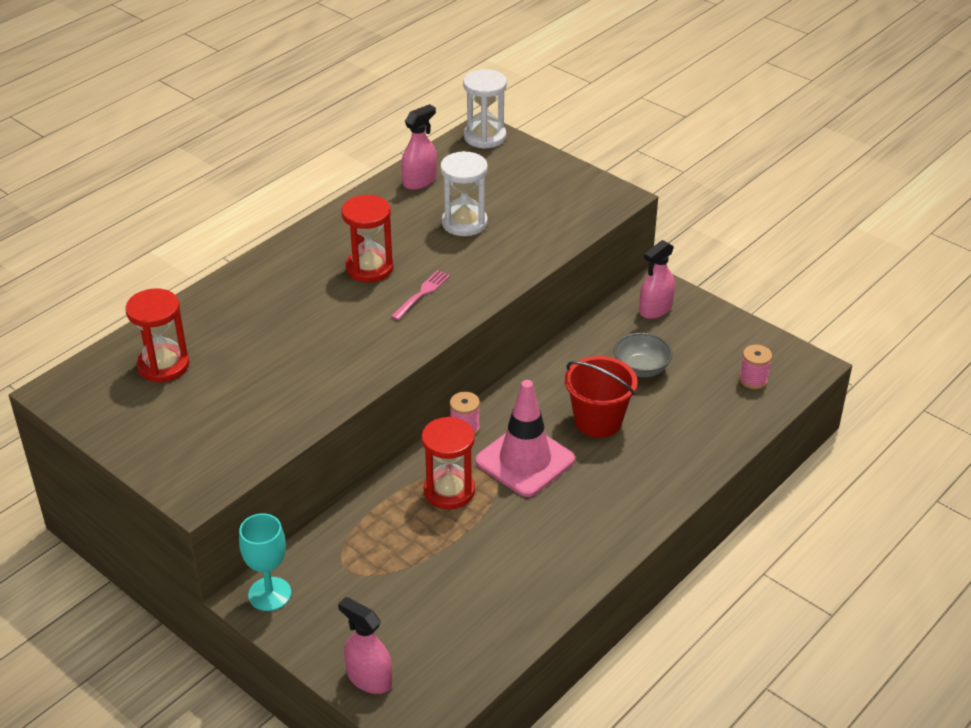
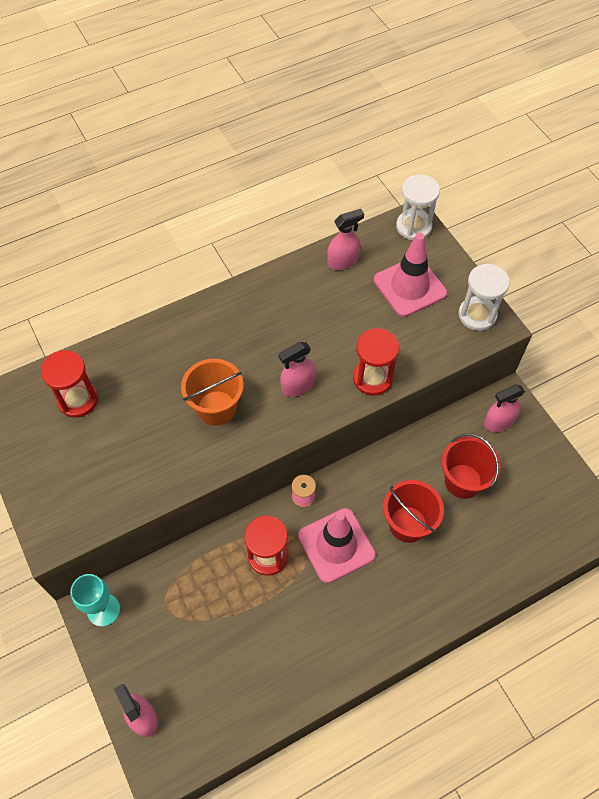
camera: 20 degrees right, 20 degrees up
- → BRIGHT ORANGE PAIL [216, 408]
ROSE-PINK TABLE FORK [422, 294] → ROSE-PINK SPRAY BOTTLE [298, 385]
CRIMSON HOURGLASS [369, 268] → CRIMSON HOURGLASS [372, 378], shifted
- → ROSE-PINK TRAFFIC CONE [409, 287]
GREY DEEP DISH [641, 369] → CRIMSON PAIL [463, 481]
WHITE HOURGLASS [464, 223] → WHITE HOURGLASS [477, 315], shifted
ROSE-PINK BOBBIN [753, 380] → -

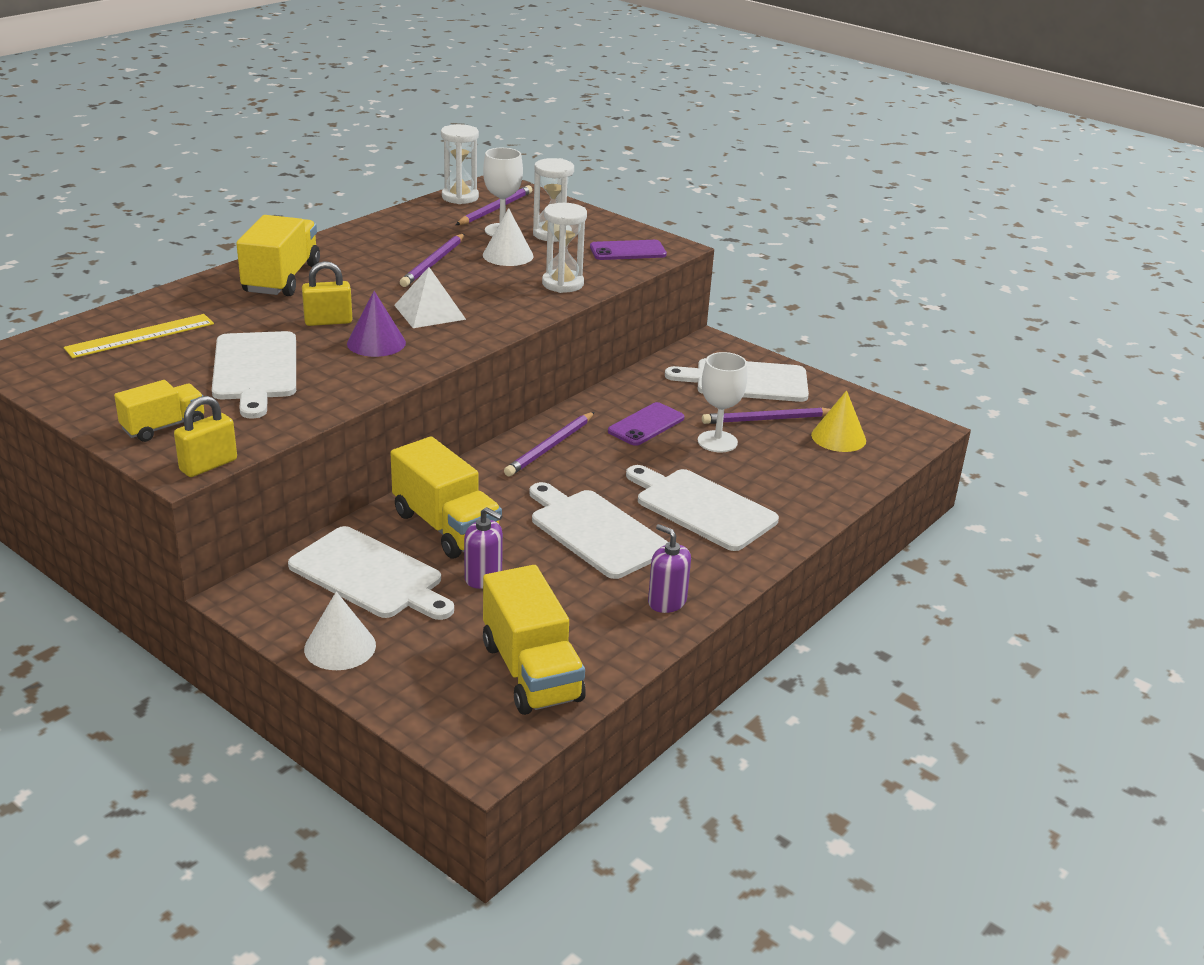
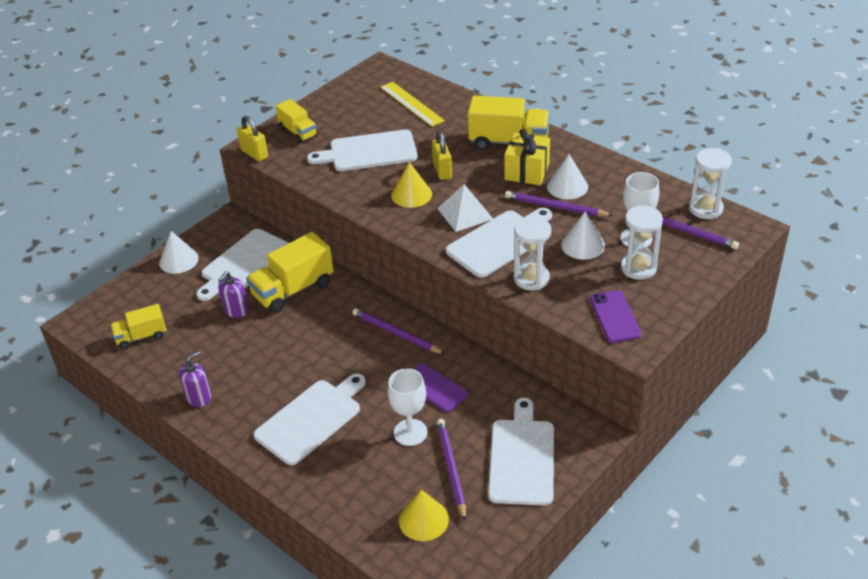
camera: 95 degrees right, 10 degrees up
YELLOW LORRY [531, 672] → YELLOW LORRY [141, 336], x0.60
PURPLE CONE [376, 343] → YELLOW CONE [411, 194]
WHITE CHOPPING BOARD [595, 531] → WHITE CHOPPING BOARD [500, 242], shifted
- → YELLOW PRESENT [527, 171]
- → WHITE CONE [567, 186]

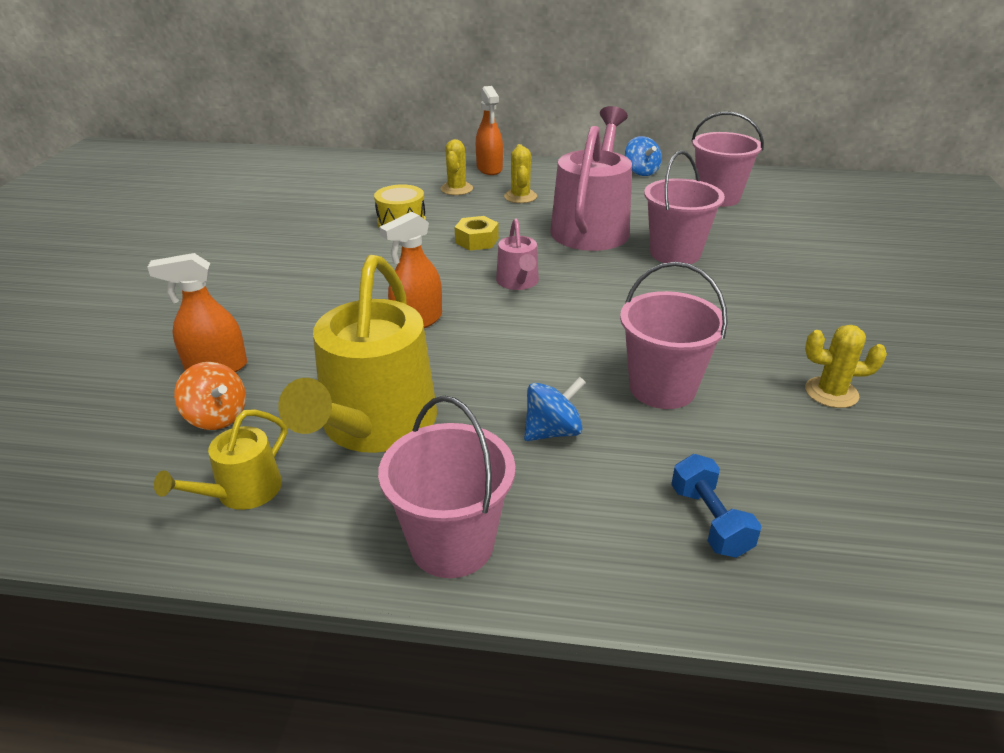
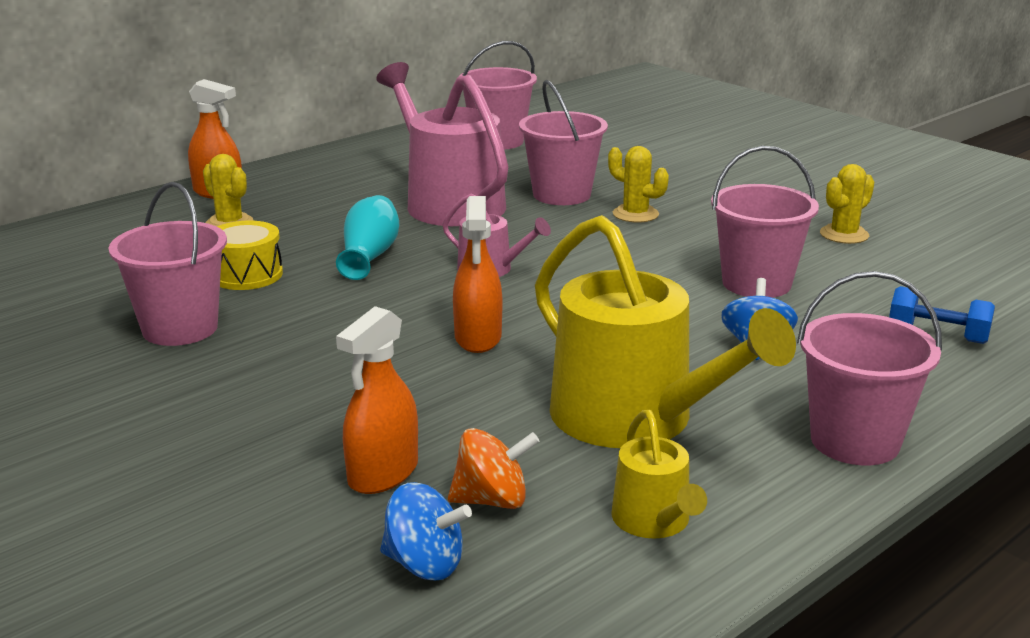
camera: 50 degrees left, 10 degrees down
- → ROSE-PINK PAIL [180, 328]
YELLOW HEX NUT [477, 240] → TURQUOISE TALL VASE [369, 256]
COBALT SPINNING TOP [641, 172] → COBALT SPINNING TOP [424, 564], shifted
YELLOW SAGUARO CACTUS [520, 197] → YELLOW SAGUARO CACTUS [635, 214], shifted

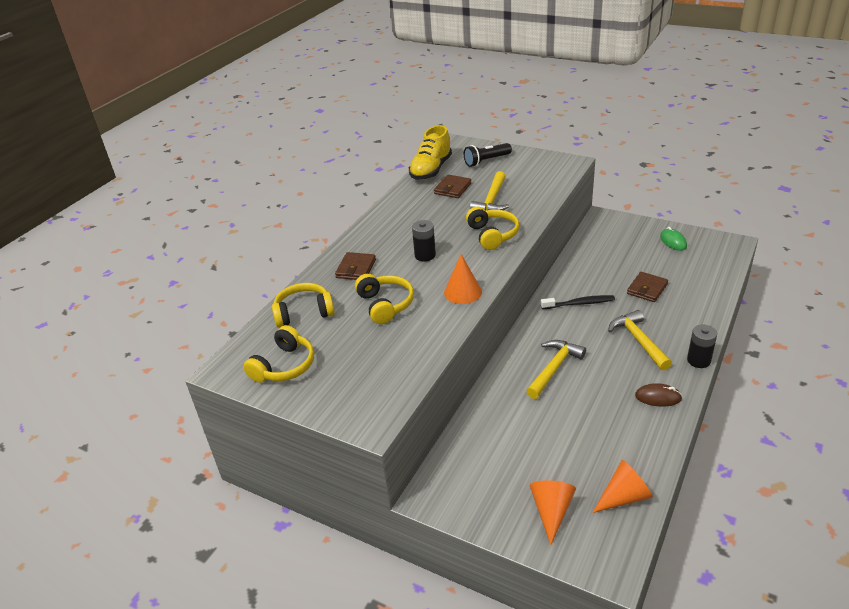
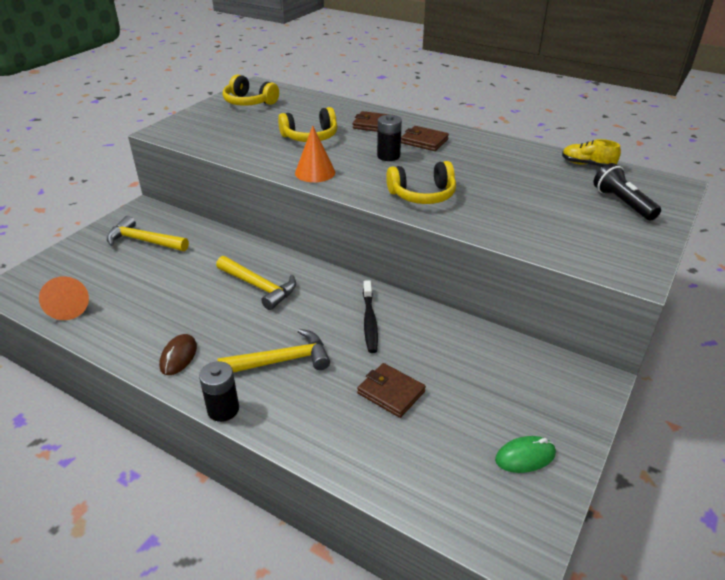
camera: 90 degrees right, 0 degrees up
YELLOW CARPENTER'S HAMMER [492, 200] → YELLOW CARPENTER'S HAMMER [144, 241], shifted
BROWN CARD WALLET [452, 188] → BROWN CARD WALLET [424, 141], shifted
YELLOW SNEAKER [431, 170] → YELLOW SNEAKER [587, 165], x0.58
YELLOW HEADSET [304, 313] → -
BRIGHT ORANGE CONE [551, 511] → -

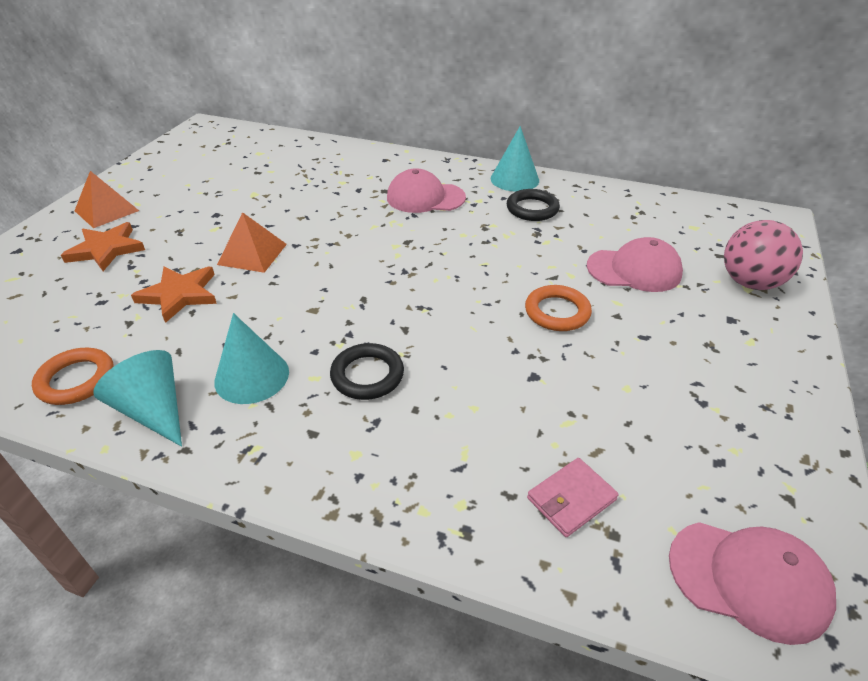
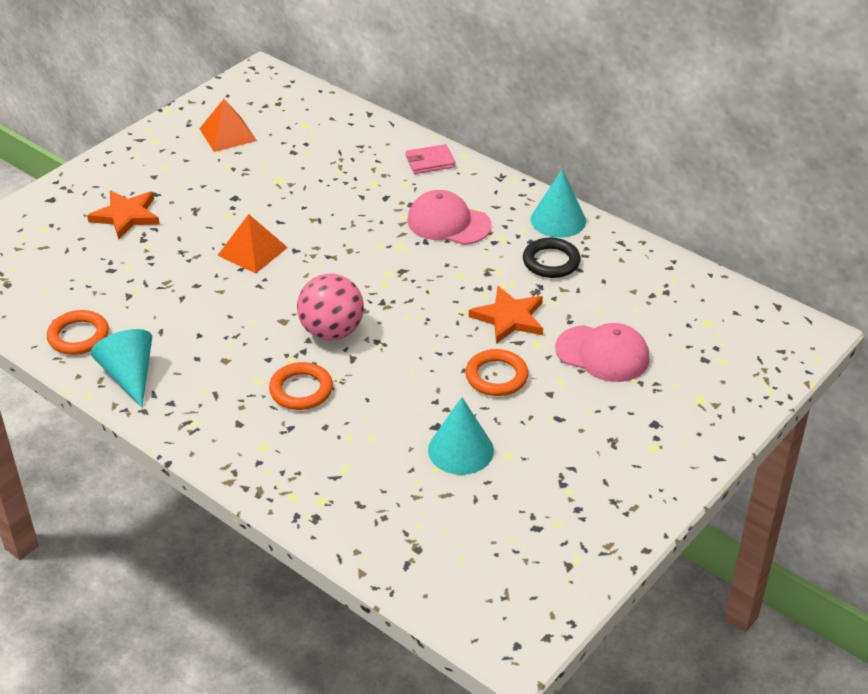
camera: 20 degrees right, 0 degrees up
BRIGHT ORANGE PYRAMID SHAPE [106, 210] → BRIGHT ORANGE PYRAMID SHAPE [227, 134], shifted
EBONY RING [367, 375] → BRIGHT ORANGE RING [301, 390]
ROSE-PINK SPHERE [749, 283] → ROSE-PINK SPHERE [332, 331], shifted
ROSE-PINK CARD WALLET [571, 499] → ROSE-PINK CARD WALLET [430, 162], shifted
TURQUOISE CONE [252, 376] → TURQUOISE CONE [460, 450], shifted
BRIGHT ORANGE FIVE-POINTED STAR [179, 295] → BRIGHT ORANGE FIVE-POINTED STAR [509, 318], shifted
ROSE-PINK BASEBALL CAP [749, 579] → -

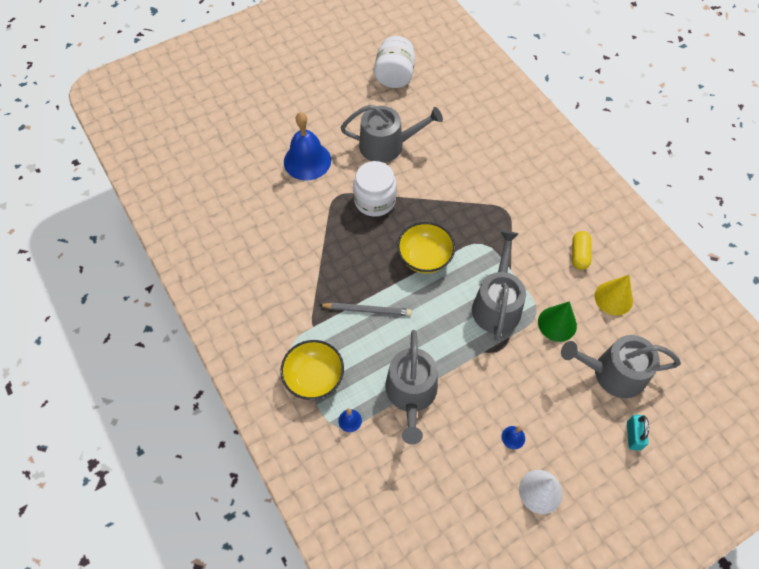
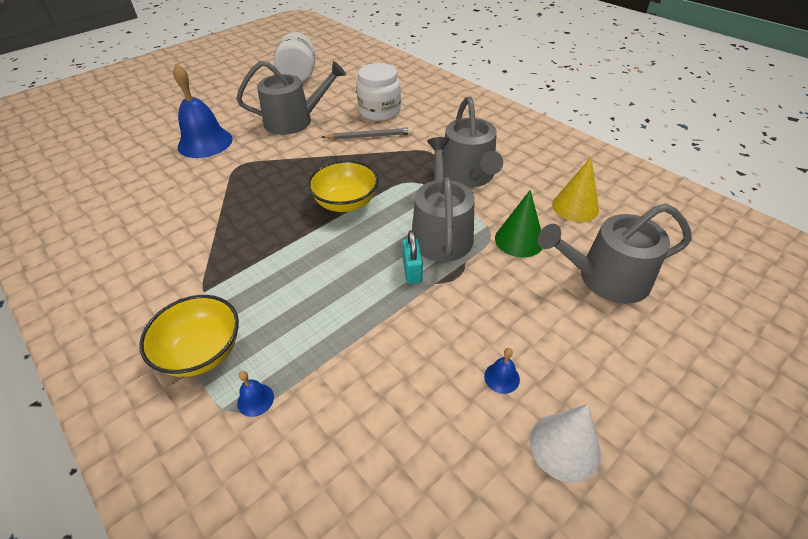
camera: 10 degrees left, 15 degrees down
GREY LEAD PENCIL [367, 310] → GREY LEAD PENCIL [369, 136], shifted
WHITE PRESERVE JAR [375, 200] → WHITE PRESERVE JAR [379, 111], shifted
TURQUOISE SMALL LOCK [633, 436] → TURQUOISE SMALL LOCK [412, 271], shifted
GREY WATERING POT [411, 394] → GREY WATERING POT [469, 175], shifted
YELLOW PILL [579, 255] → -

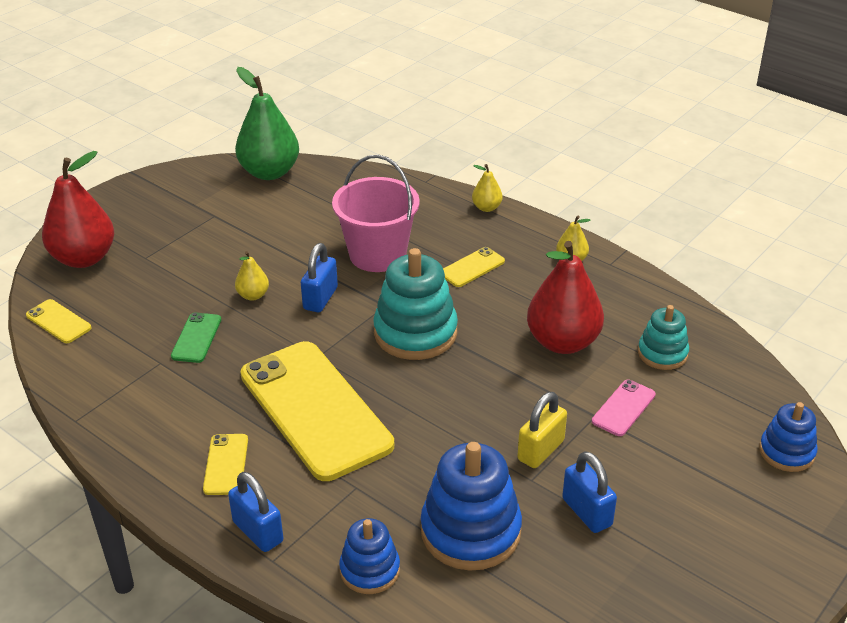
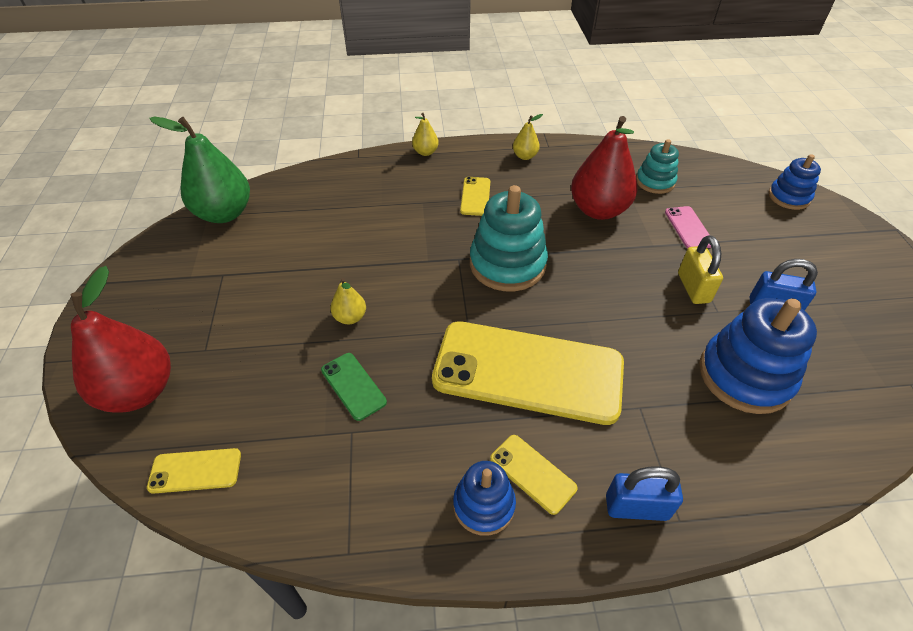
camera: 45 degrees left, 10 degrees up
COBALT STACKING RINGS [370, 570] → COBALT STACKING RINGS [484, 505], shifted
COBALT SMALL LOCK [320, 298] → -
ROSE-PINK PAIL [377, 255] → -

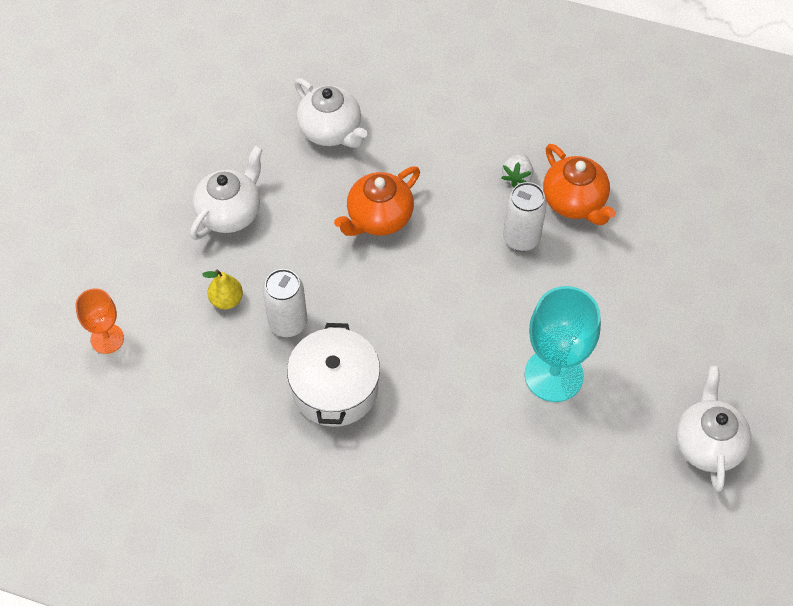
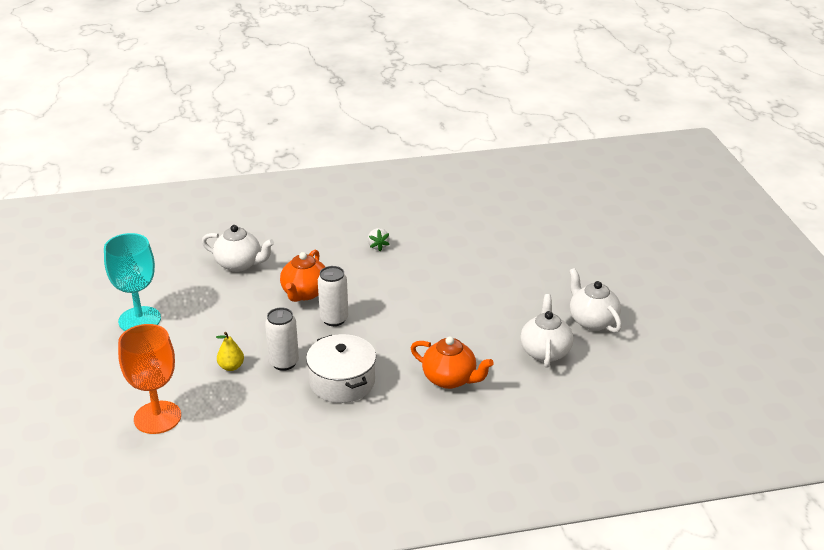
camera: 30 degrees left, 25 degrees down
TURQUOISE WINE GLASS [553, 375] → TURQUOISE WINE GLASS [139, 320], shifted
BRIGHT ORANGE WINE GLASS [107, 339] → BRIGHT ORANGE WINE GLASS [157, 417], x1.74
WHITE TIN [521, 238] → WHITE TIN [334, 319], shifted
BRIGHT ORANGE TEAPOT [574, 202] → BRIGHT ORANGE TEAPOT [450, 379], shifted
WHITE TEAPOT [230, 213] → WHITE TEAPOT [545, 351], shifted

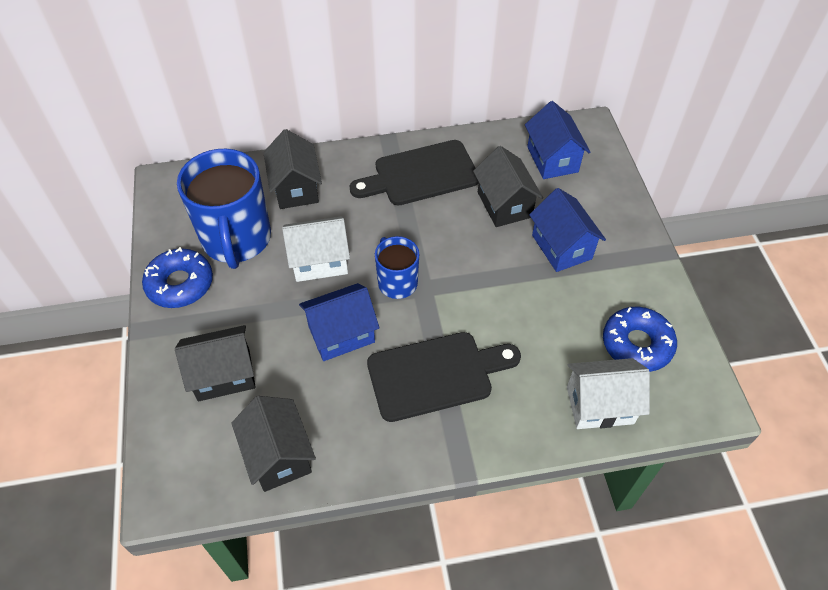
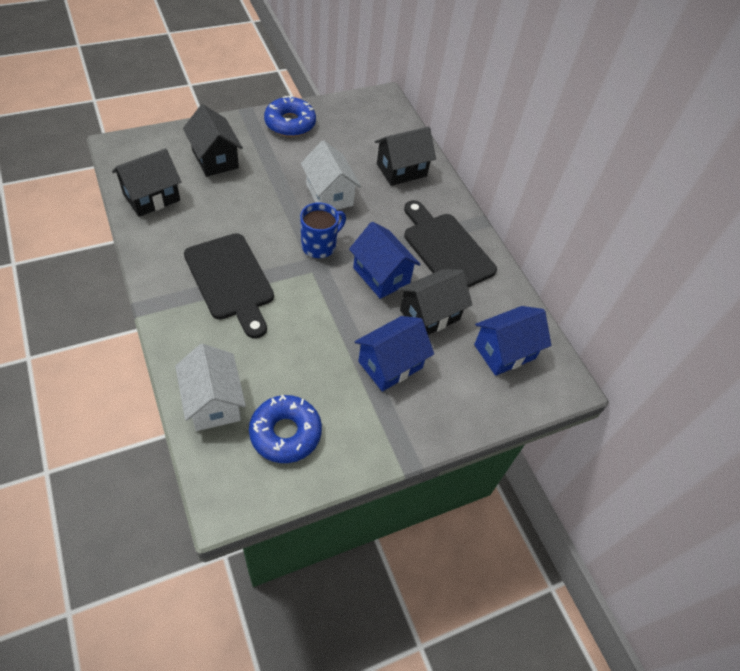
camera: 70 degrees right, 0 degrees up
COBALT COTTAGE [341, 334] → COBALT COTTAGE [381, 275], shifted
COBALT TEA MUG [236, 239] → -

